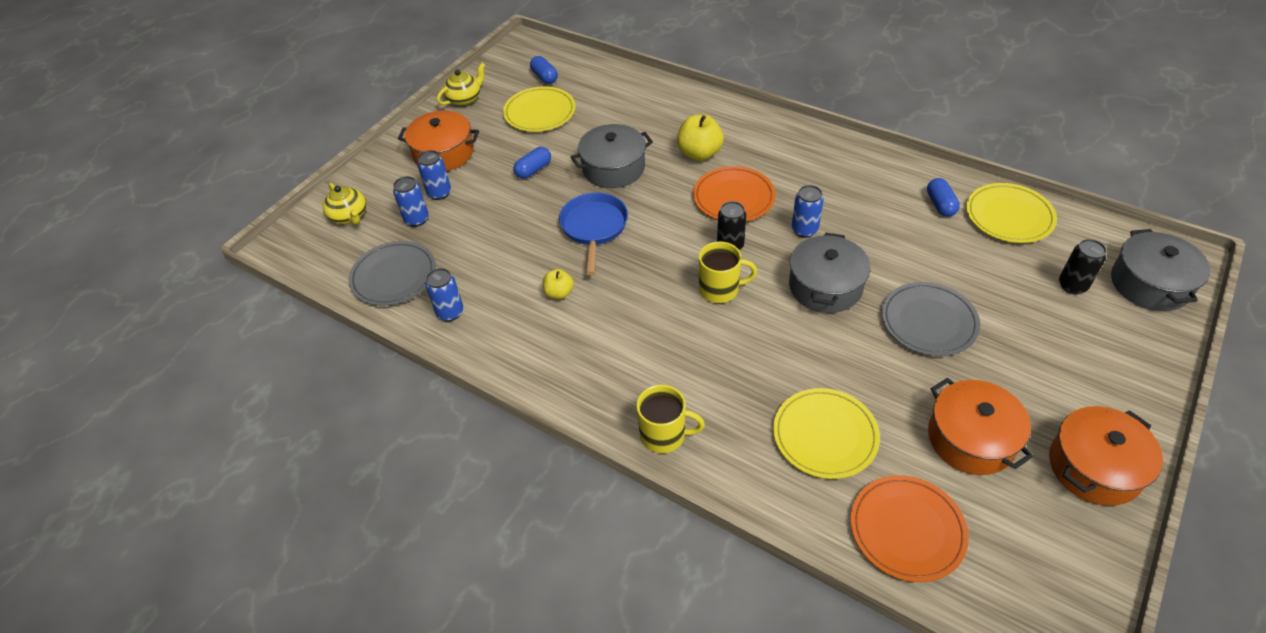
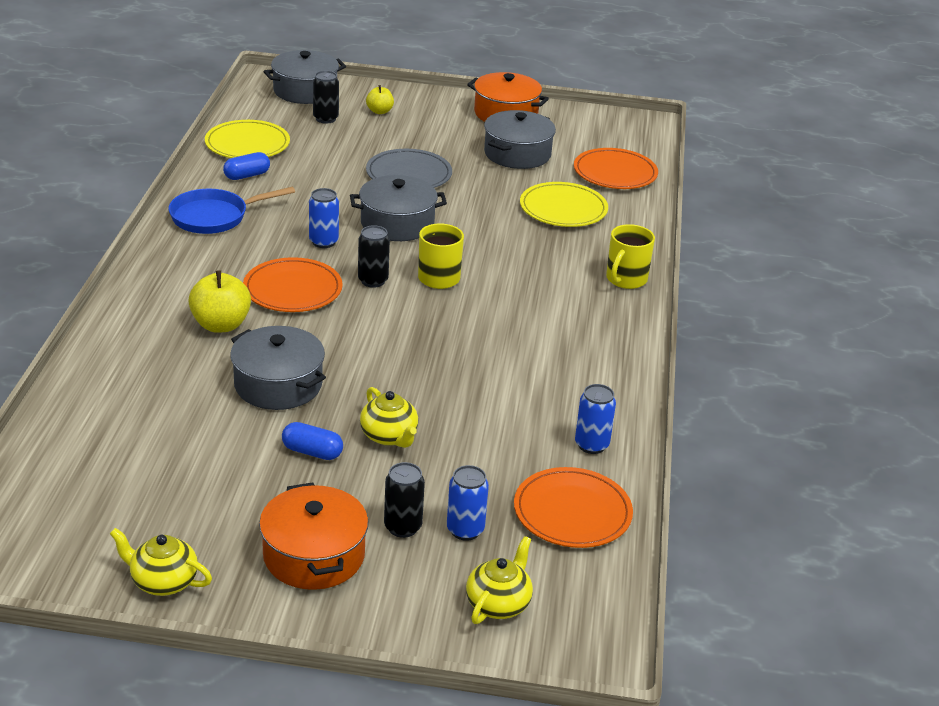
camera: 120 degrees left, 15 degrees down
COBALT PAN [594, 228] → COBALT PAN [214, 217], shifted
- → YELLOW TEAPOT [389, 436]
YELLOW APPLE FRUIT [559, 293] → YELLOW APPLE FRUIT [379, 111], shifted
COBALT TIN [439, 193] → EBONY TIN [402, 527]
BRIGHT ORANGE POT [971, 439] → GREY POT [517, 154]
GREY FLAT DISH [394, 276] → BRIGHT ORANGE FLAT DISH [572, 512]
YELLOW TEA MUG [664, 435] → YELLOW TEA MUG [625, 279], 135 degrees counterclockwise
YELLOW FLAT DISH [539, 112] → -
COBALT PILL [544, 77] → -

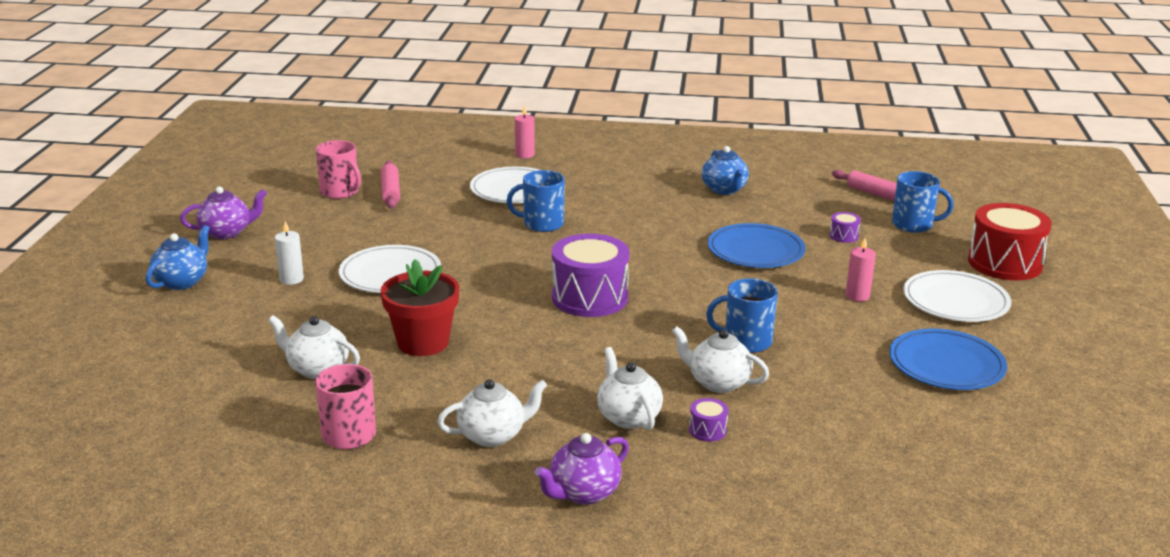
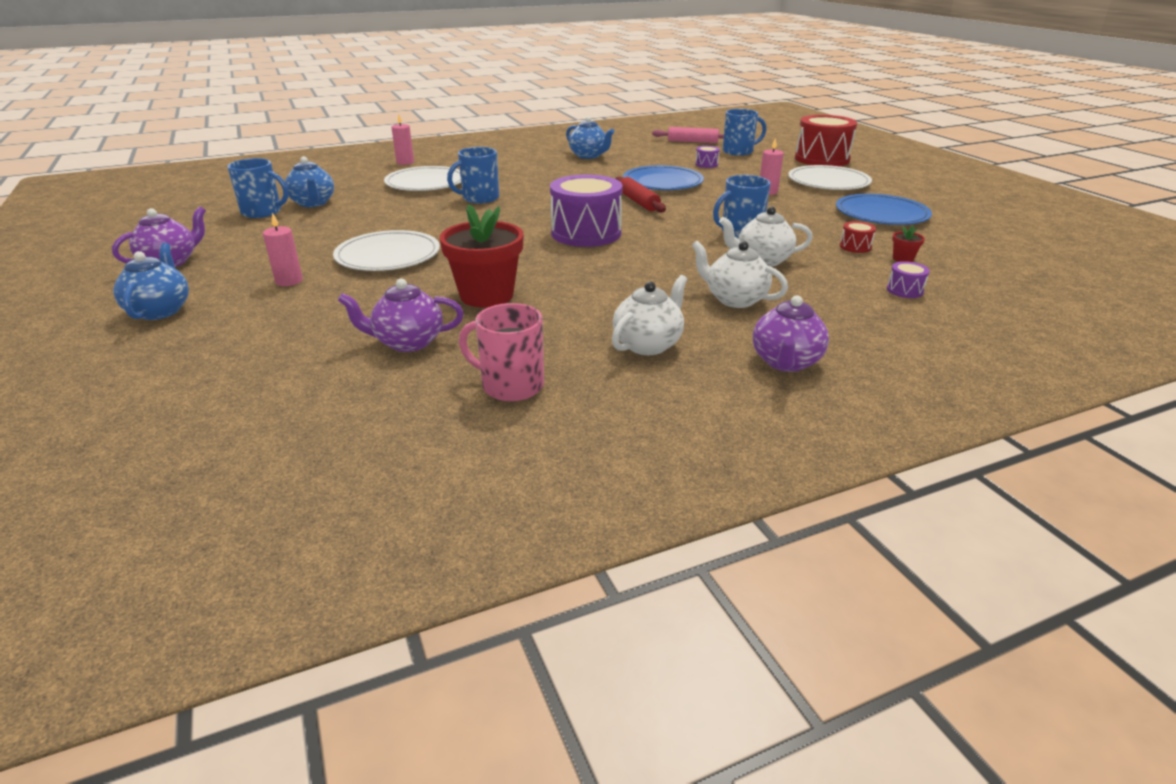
camera: 30 degrees left, 5 degrees up
ROSE-PINK TEA MUG [340, 192] → COBALT TEA MUG [262, 212]
WHITE WAX CANDLE [291, 279] → ROSE-PINK WAX CANDLE [289, 281]
ROSE-PINK PASTRY ROLLER [390, 191] → COBALT TEAPOT [313, 203]
WHITE TEAPOT [317, 369] → PURPLE TEAPOT [407, 342]
- → CRIMSON PASTRY ROLLER [638, 202]
- → CRIMSON TOY DRUM [855, 247]
PURPLE TOY DRUM [707, 430] → PURPLE TOY DRUM [904, 290], shifted
- → CRIMSON POTTED PLANT [903, 259]

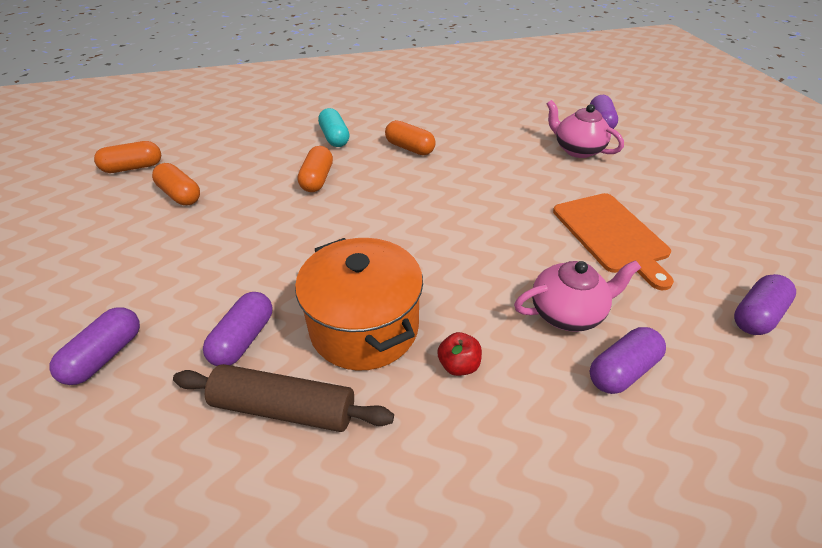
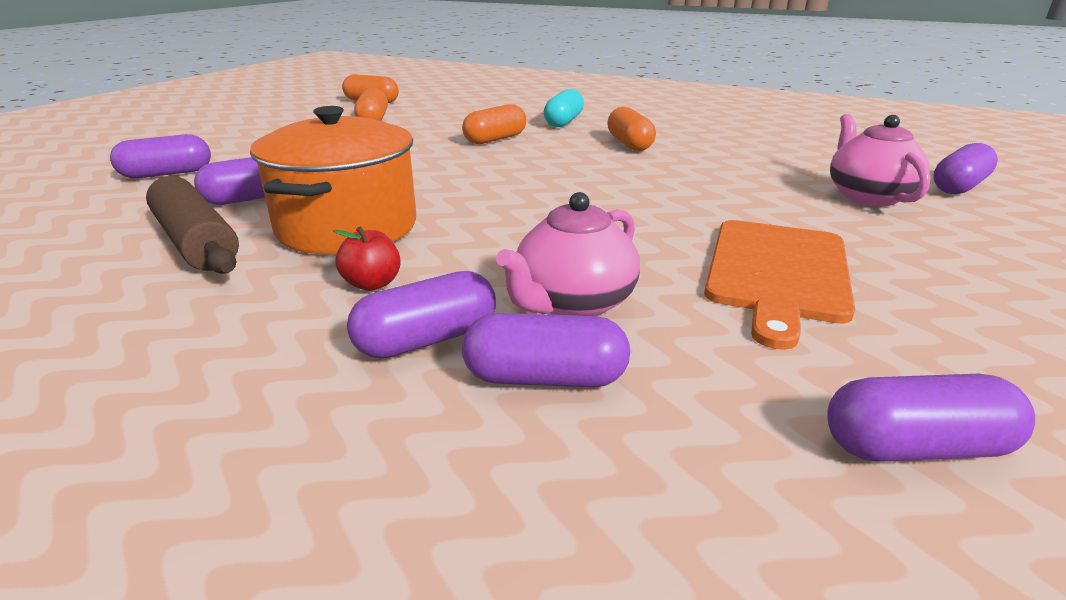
camera: 40 degrees right, 15 degrees down
- → PURPLE PILL [427, 339]
ROSE-PINK TEAPOT [567, 312] → ROSE-PINK TEAPOT [572, 303], 105 degrees clockwise

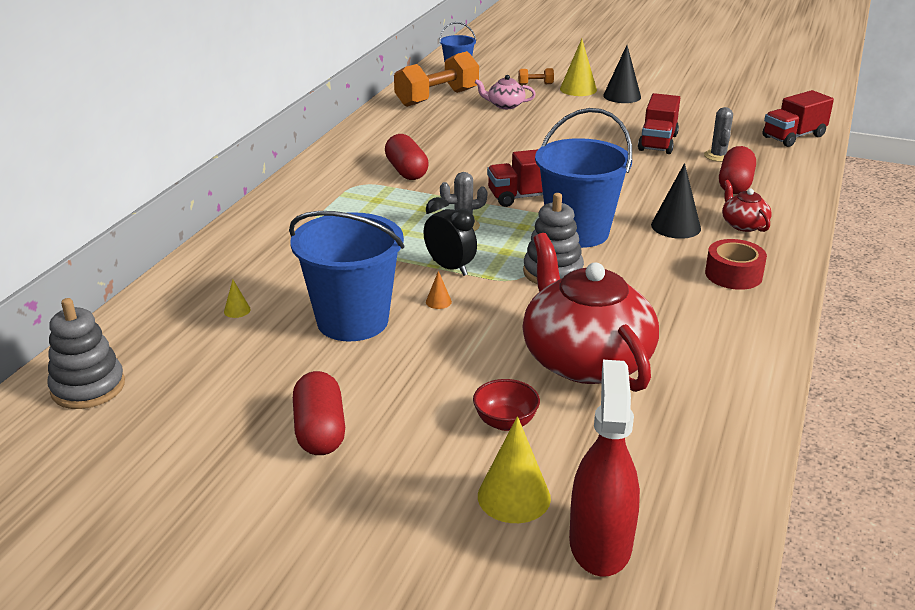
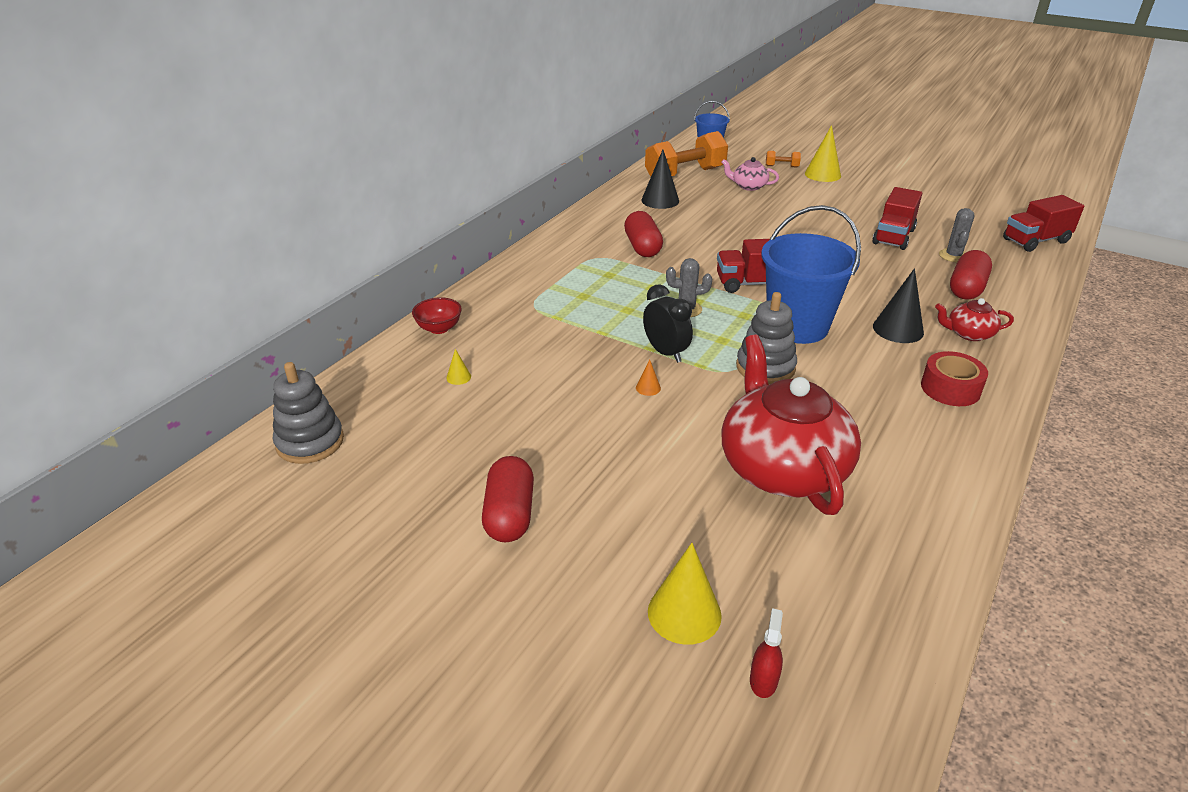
camera: 10 degrees right, 5 degrees up
CRIMSON DEEP DISH [505, 422] → CRIMSON DEEP DISH [439, 328], shifted
EBONY CONE [622, 96] → EBONY CONE [660, 200], shifted
CRIMSON SPRAY BOTTLE [600, 543] → CRIMSON SPRAY BOTTLE [763, 680], x0.43
CRIMSON TEAPOT [743, 224] → CRIMSON TEAPOT [969, 333], 75 degrees counterclockwise
COBALT PAIL [352, 321] → -

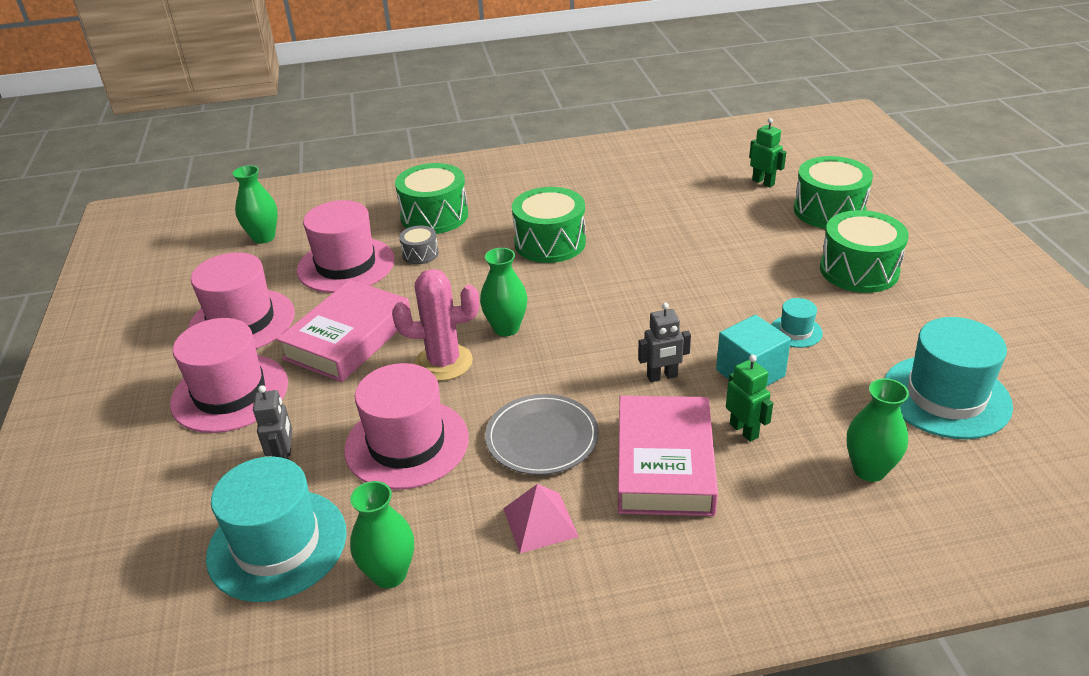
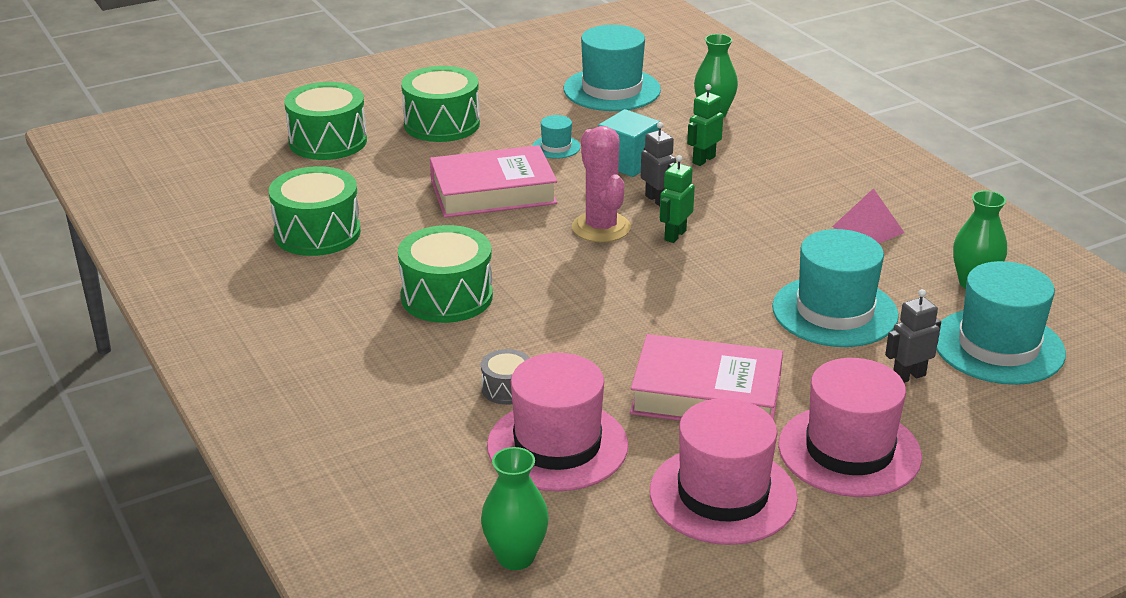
camera: 110 degrees left, 5 degrees down
EMERALD TOY DRUM [434, 216] → EMERALD TOY DRUM [317, 233], shifted
ROSE-PINK BOOK [665, 464] → ROSE-PINK BOOK [493, 192], shifted
ROSE-PINK SAGUARO CACTUS [444, 362] → ROSE-PINK SAGUARO CACTUS [601, 228], shifted
EMERALD ROBOT FIGURE [763, 182] → EMERALD ROBOT FIGURE [675, 235], shifted
ROSE-PINK TALL HAT [407, 443] → TURQUOISE TALL HAT [834, 311]
EMERALD TALL VASE [506, 328] → -
GREY FLAT DISH [542, 438] → -

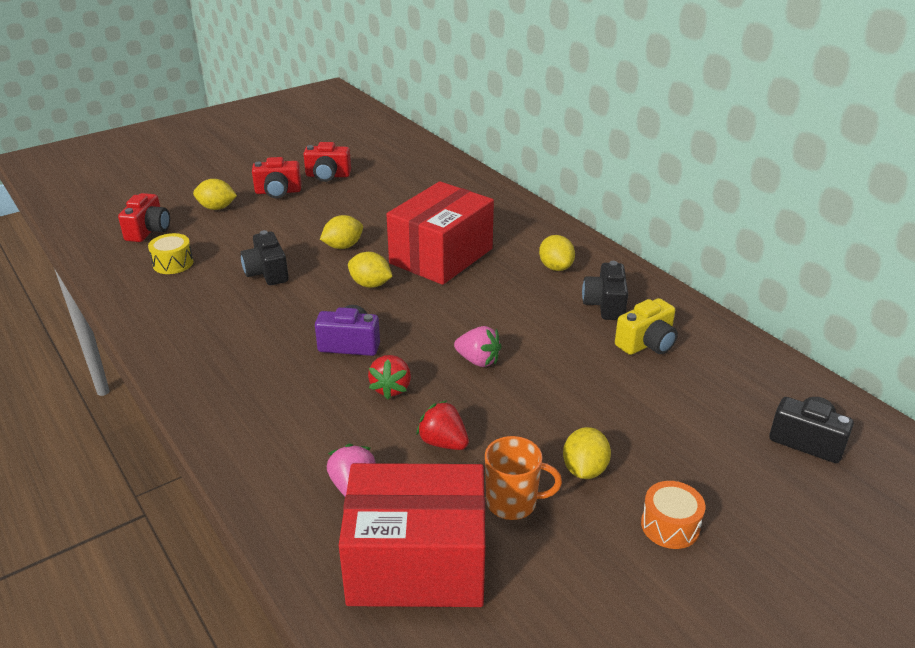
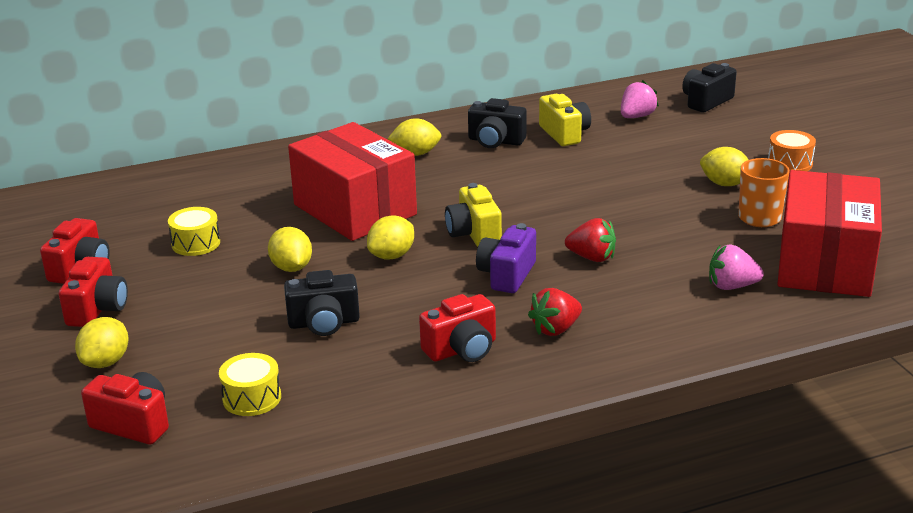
camera: 75 degrees left, 5 degrees down
- → YELLOW TOY DRUM [196, 243]
- → CRIMSON CAMERA [462, 349]
- → YELLOW CAMERA [474, 234]
CRIMSON STRAWBERRY [443, 443] → CRIMSON STRAWBERRY [555, 329], shifted
ROSE-PINK STRAWBERRY [478, 360] → ROSE-PINK STRAWBERRY [636, 116], shifted

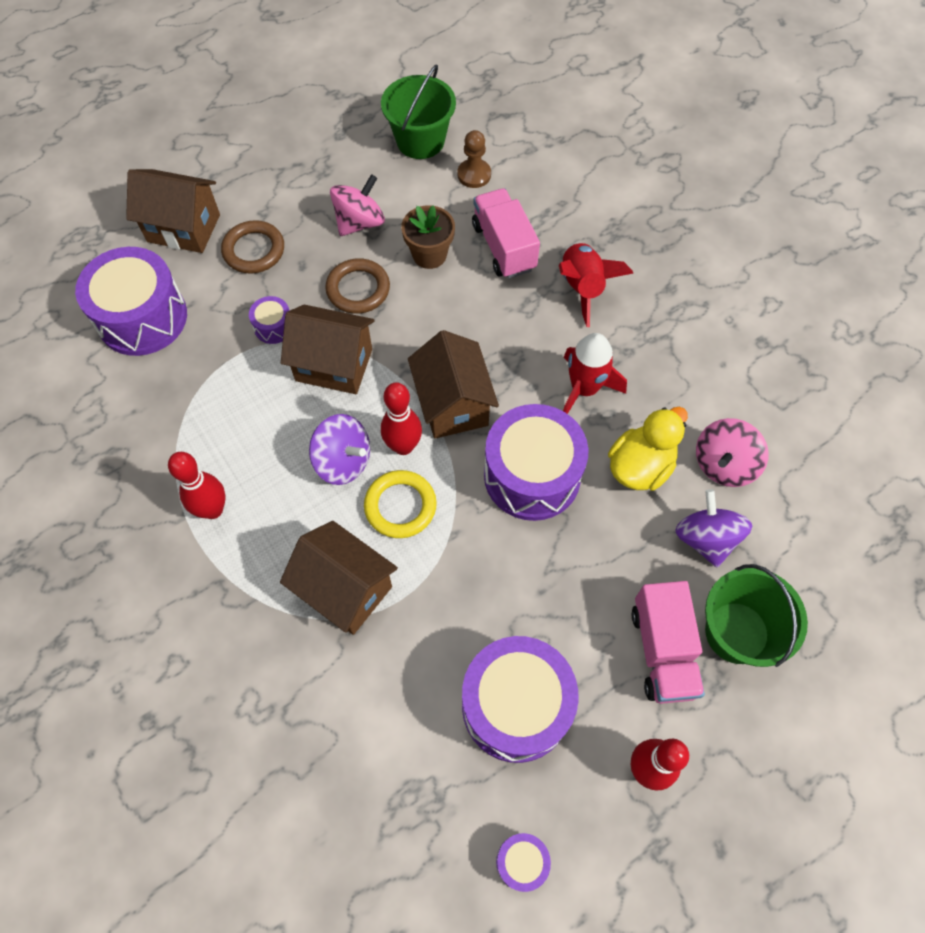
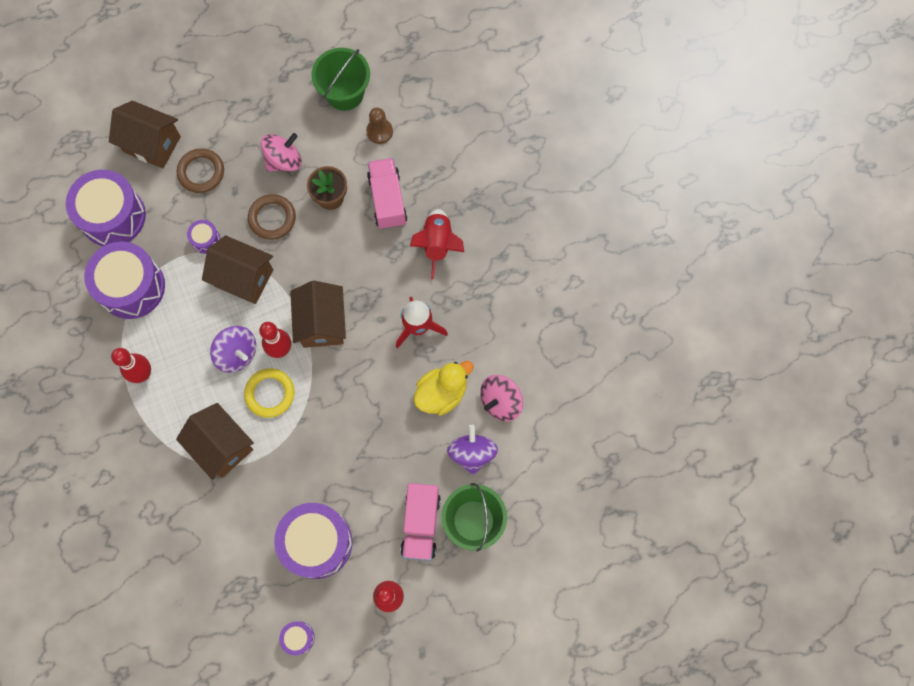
camera: 10 degrees right, 10 degrees up
PURPLE TOY DRUM [532, 475] → PURPLE TOY DRUM [131, 287], shifted

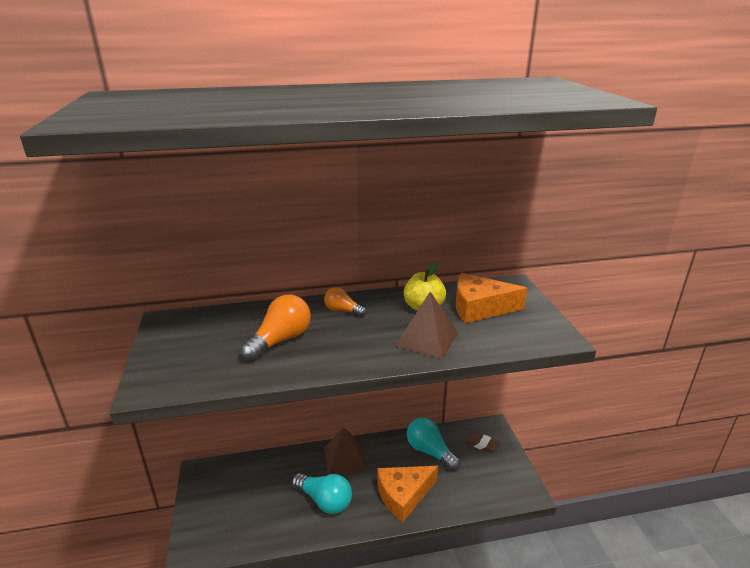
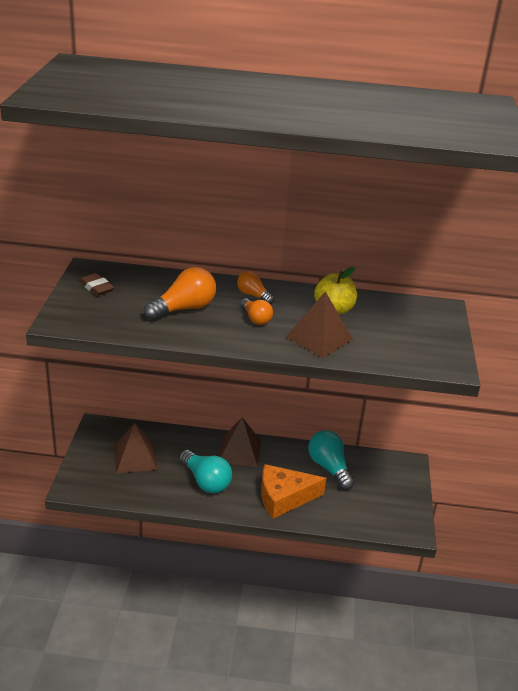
camera: 15 degrees right, 5 degrees up
BROWN ERASER [481, 444] → BROWN ERASER [96, 287], shifted
- → BROWN PYRAMID SHAPE [135, 457]
- → BRIGHT ORANGE LIGHT BULB [255, 318]
BRIGHT ORANGE CHEESE WEDGE [480, 308] → -

